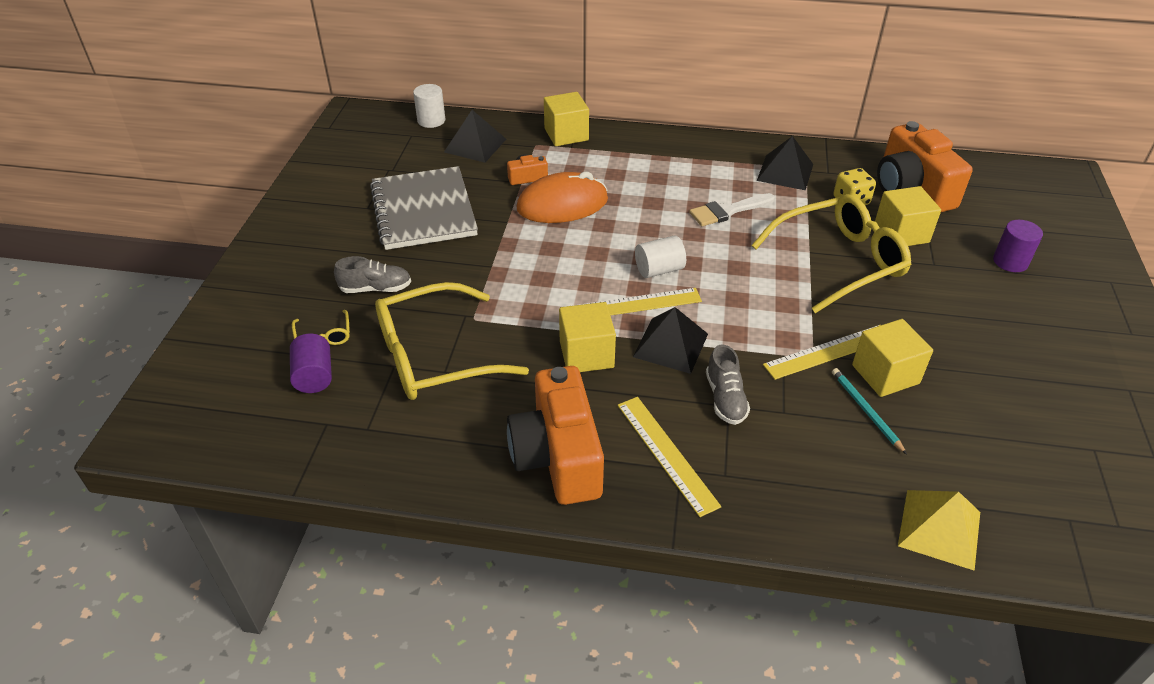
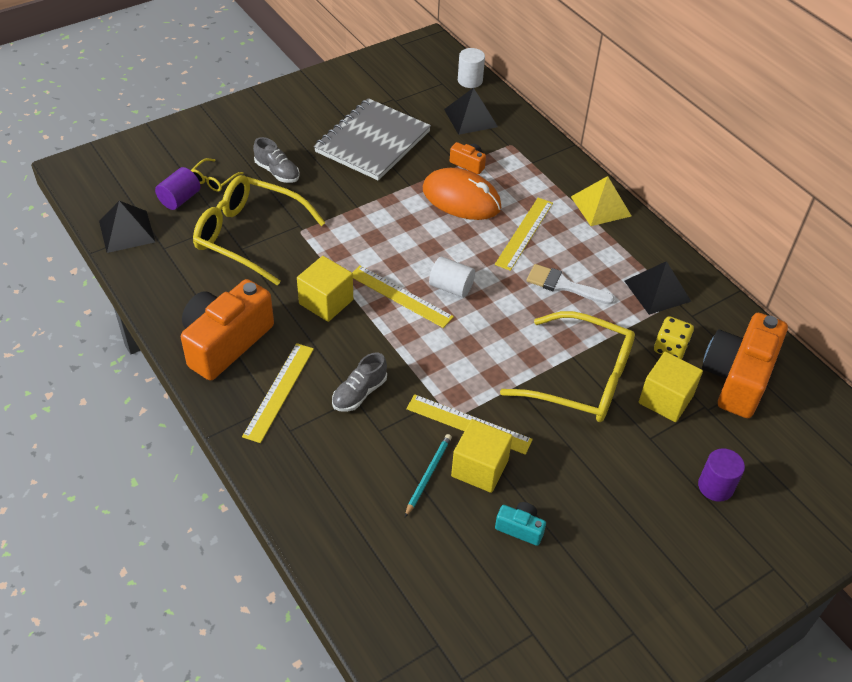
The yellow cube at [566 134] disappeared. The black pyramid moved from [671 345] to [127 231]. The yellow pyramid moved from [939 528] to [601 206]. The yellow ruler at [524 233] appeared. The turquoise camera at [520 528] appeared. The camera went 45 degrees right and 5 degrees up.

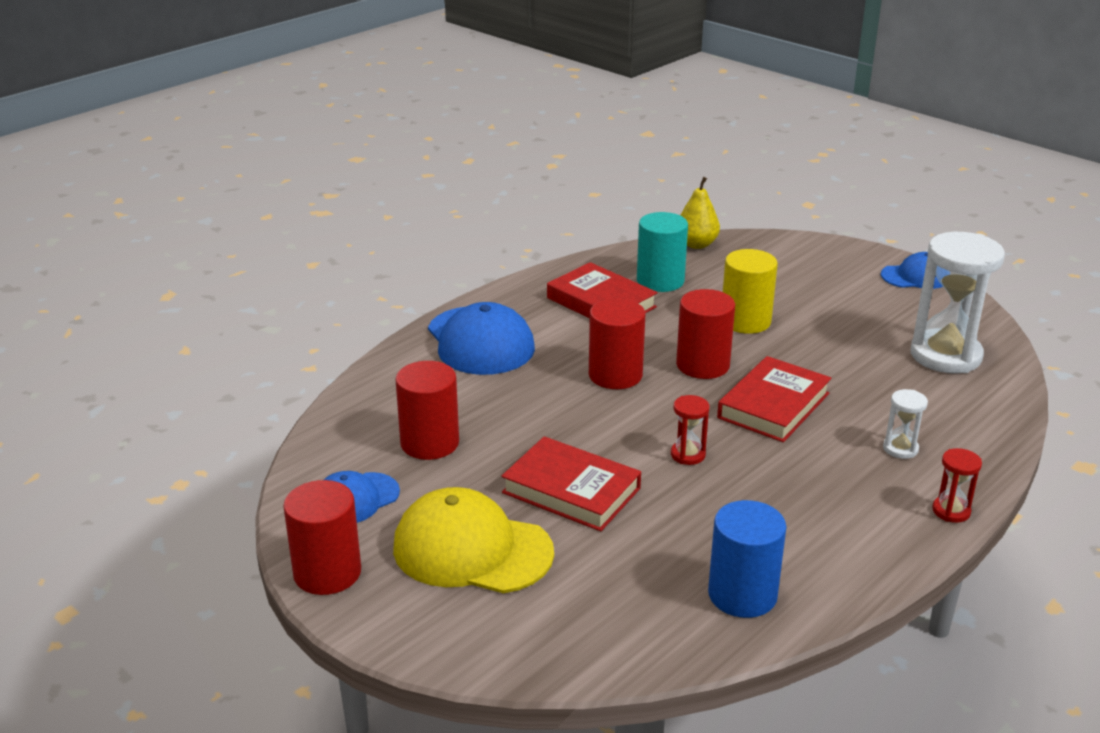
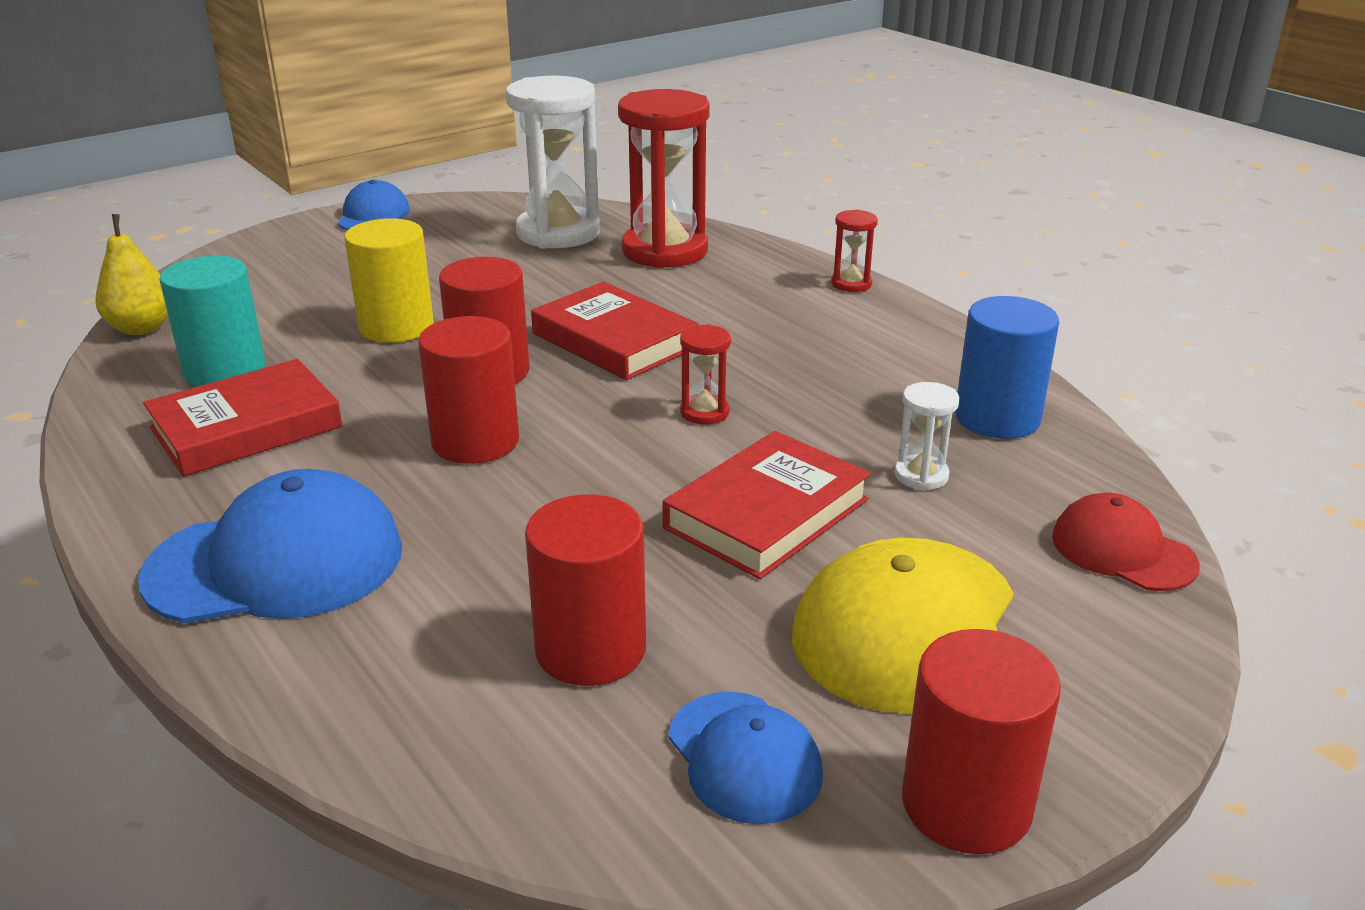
The white hourglass moved from [900 449] to [921 476]. The red hourglass at [665 251] appeared. The red cap at [1122 550] appeared. The camera went 80 degrees left and 0 degrees up.

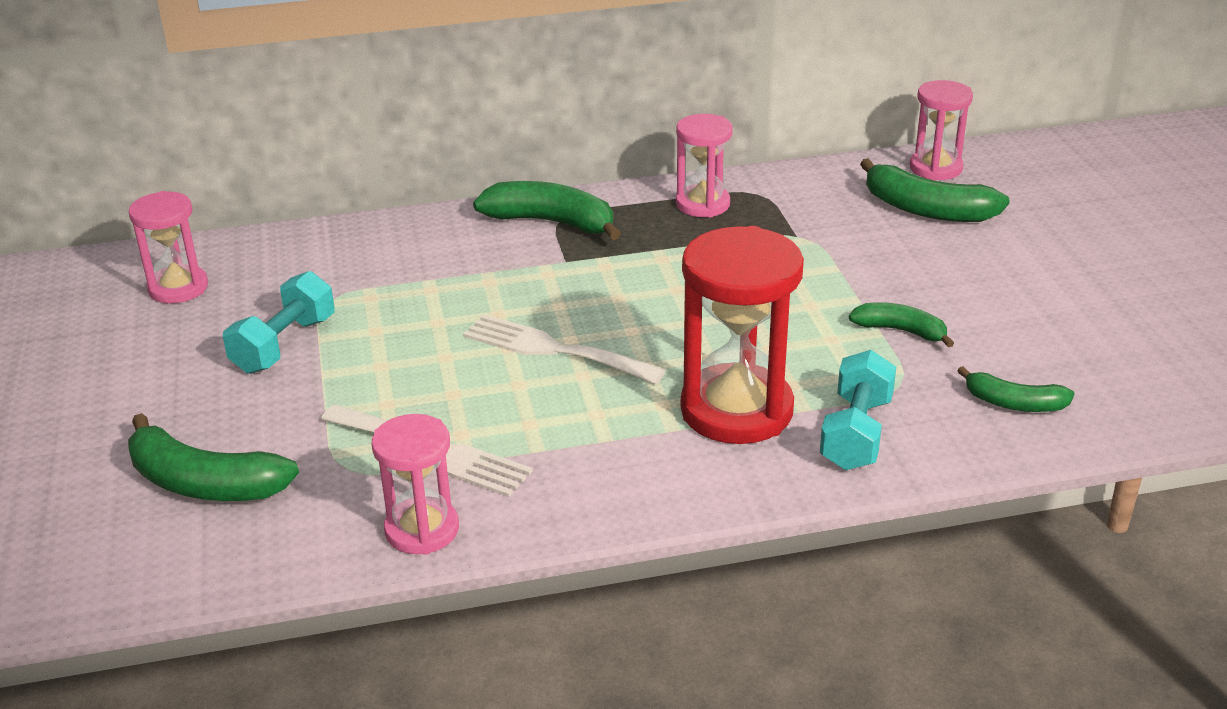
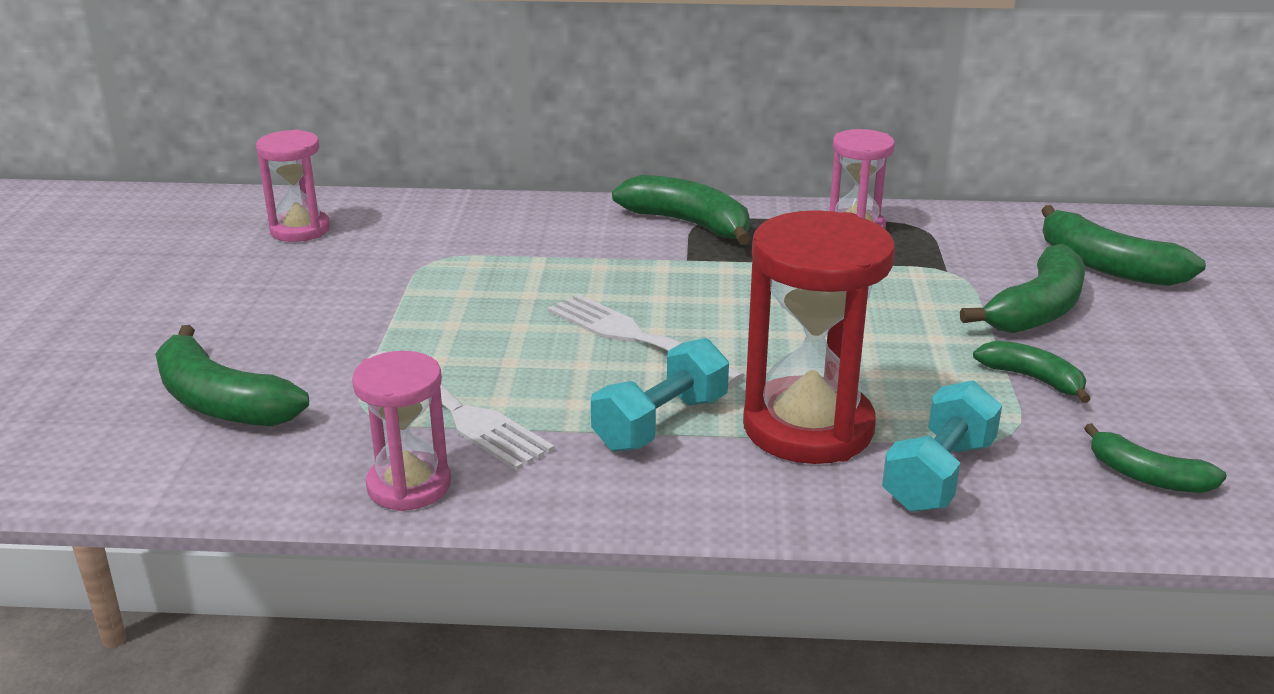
The turquoise dumbbell moved from [284 345] to [661 423]. The pink hourglass at [935 168] disappeared. The green banana at [1037 309] appeared. The camera went 15 degrees right and 5 degrees down.

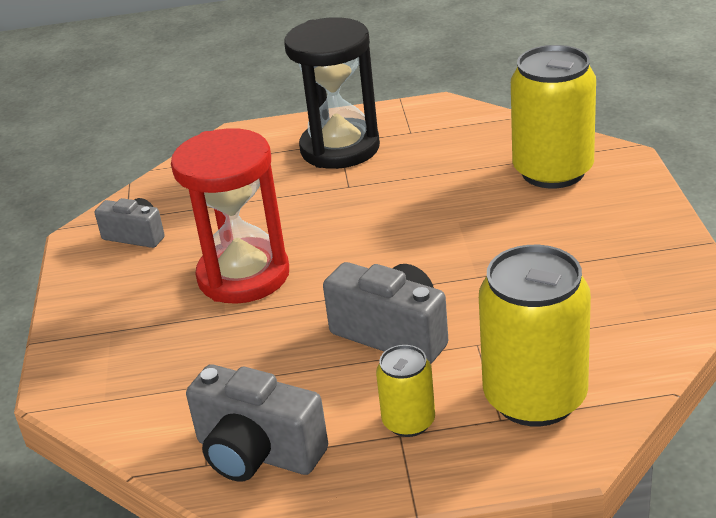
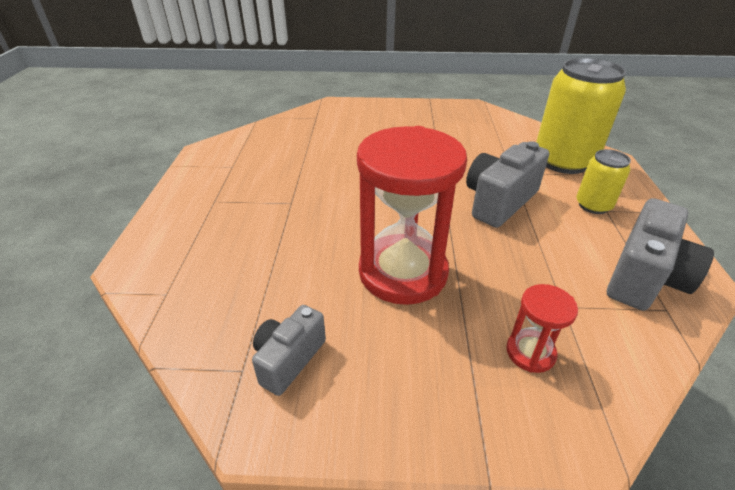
The black hourglass at [340 148] disappeared. The yellow can at [553 171] disappeared. The red hourglass at [530 352] appeared. The camera went 85 degrees left and 5 degrees up.

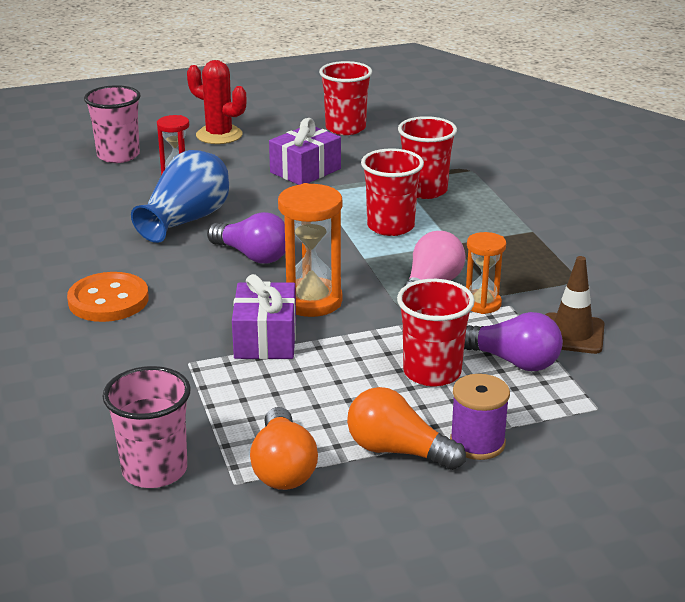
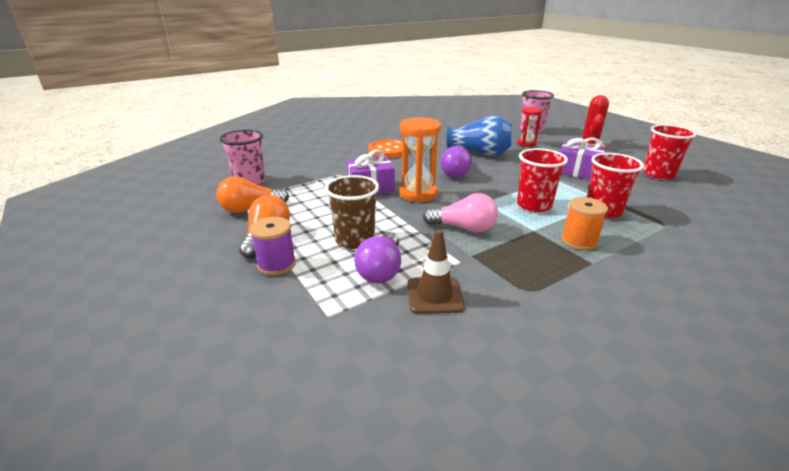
The red cup at [432 372] became the brown cup at [355 240]. The orange hourglass at [482 304] disappeared. The orange spool at [579 241] appeared. The camera went 75 degrees right and 0 degrees up.

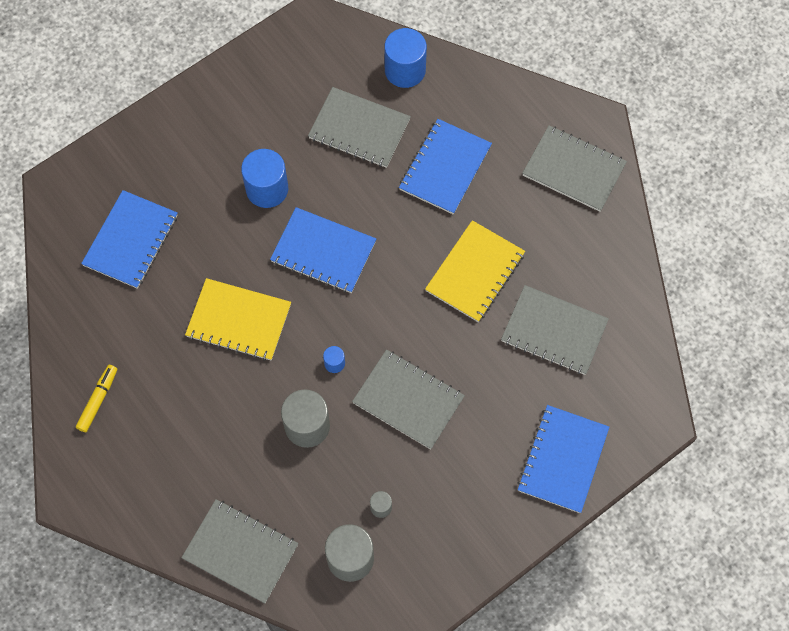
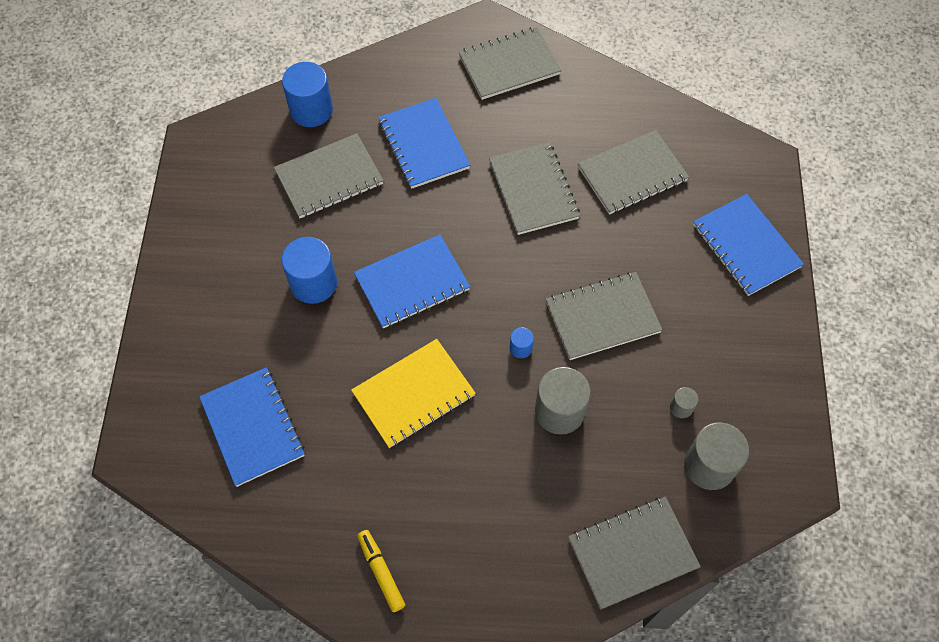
The yellow notebook at [475 272] became the grey notebook at [533 190]. The camera went 50 degrees left and 5 degrees down.

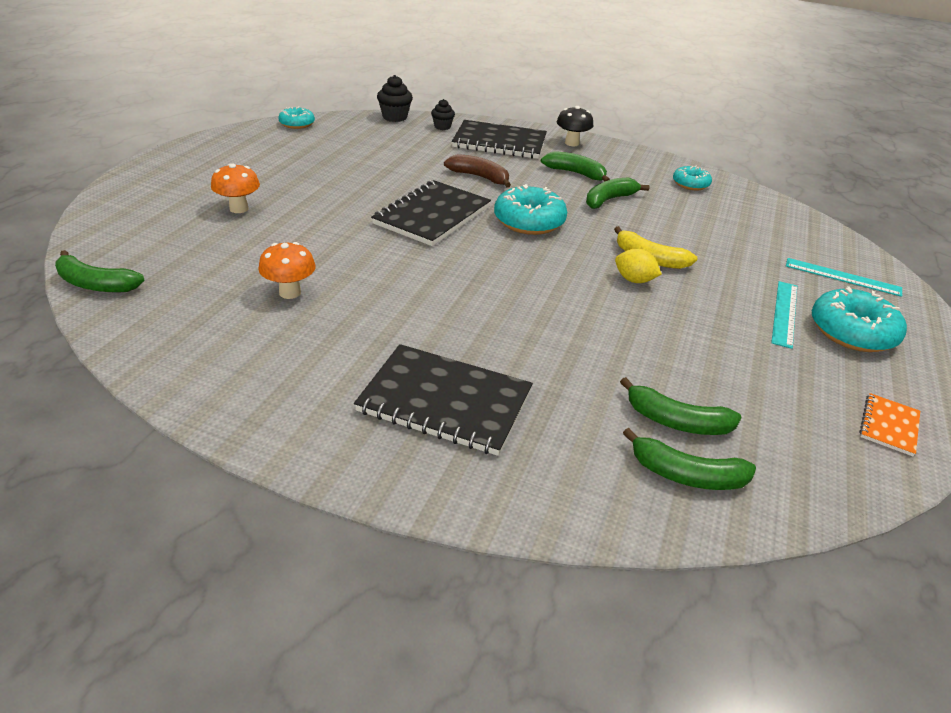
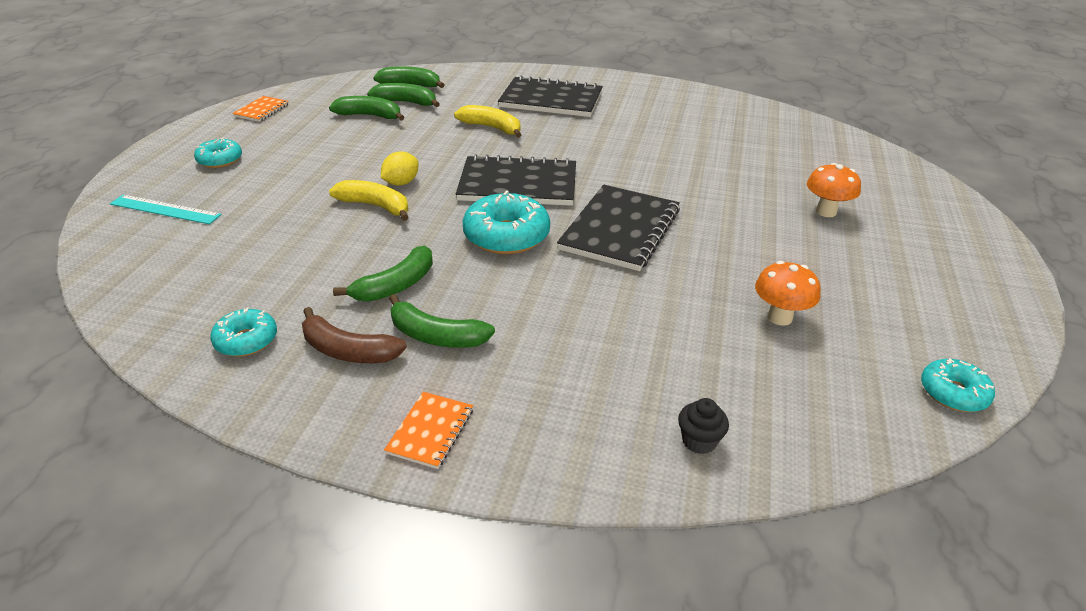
The green banana moved from [96 284] to [369 116]. The orange mushroom moved from [290 292] to [779 317]. The black cupcake at [394 117] disappeared. The brown banana moved from [479 177] to [348 350]. The black notebook moved from [499 142] to [518 184]. The black mushroom at [571 143] was replaced by the orange notebook at [430 431]. The yellow lemon at [634 280] turned 75 degrees counterclockwise. The turquoise ruler at [784 313] disappeared. The turquoise donut at [852 332] changed to 0.59 times the size. The yellow banana at [491 128] appeared. The camera went 175 degrees right and 0 degrees up.

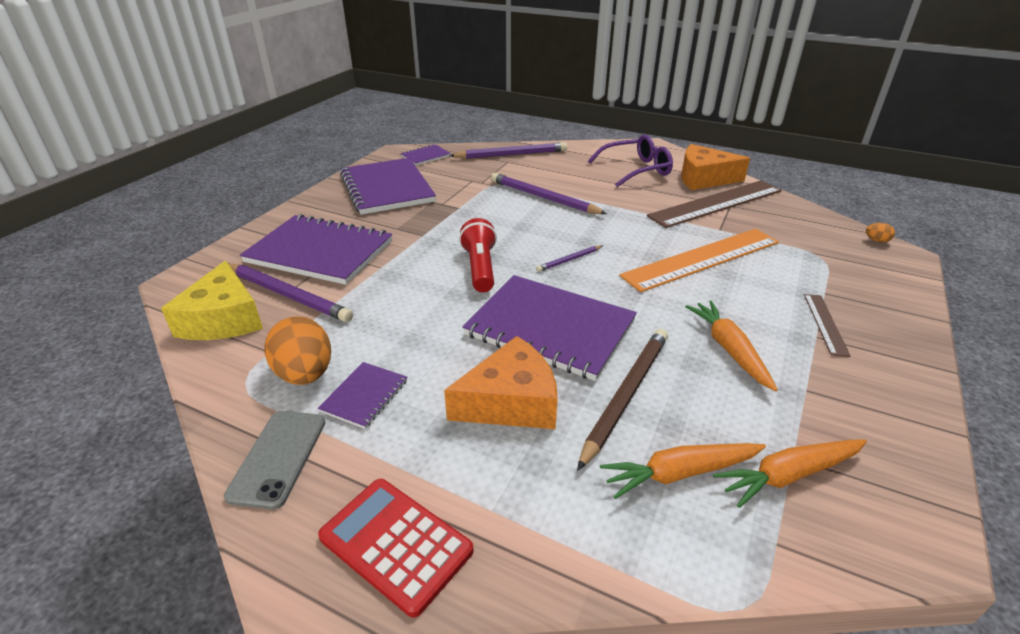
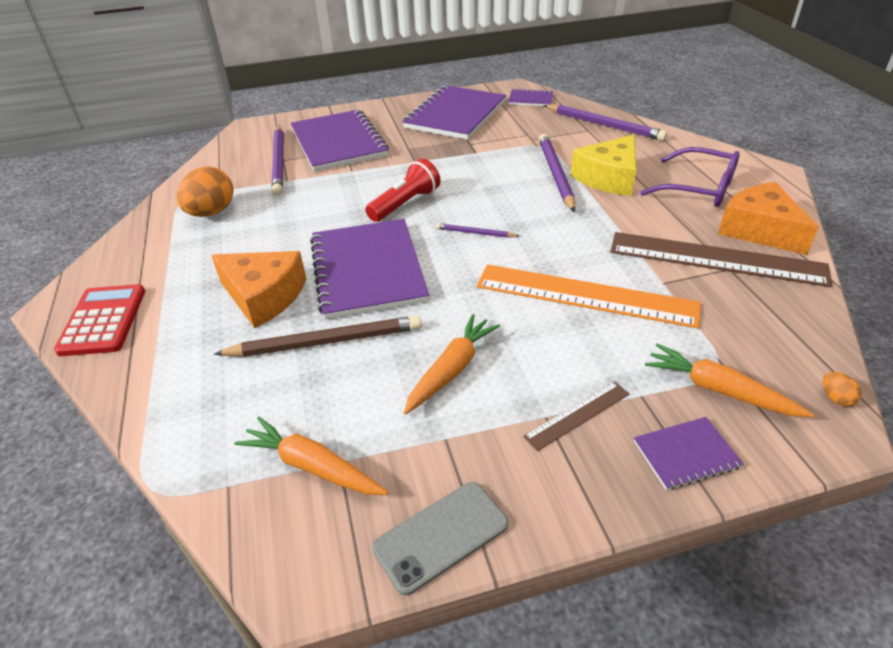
The yellow cheese moved from [223 319] to [609 178]. The grey phone moved from [278 457] to [441 536]. The purple notebook moved from [364 396] to [686 454]. The orange carrot moved from [679 473] to [719 390]. The camera went 50 degrees right and 5 degrees up.

